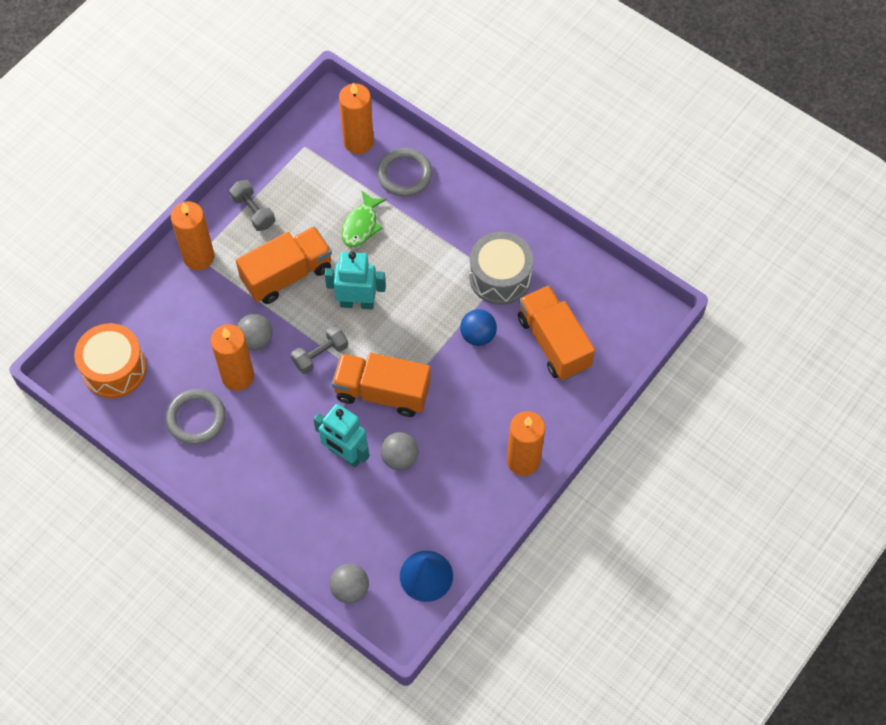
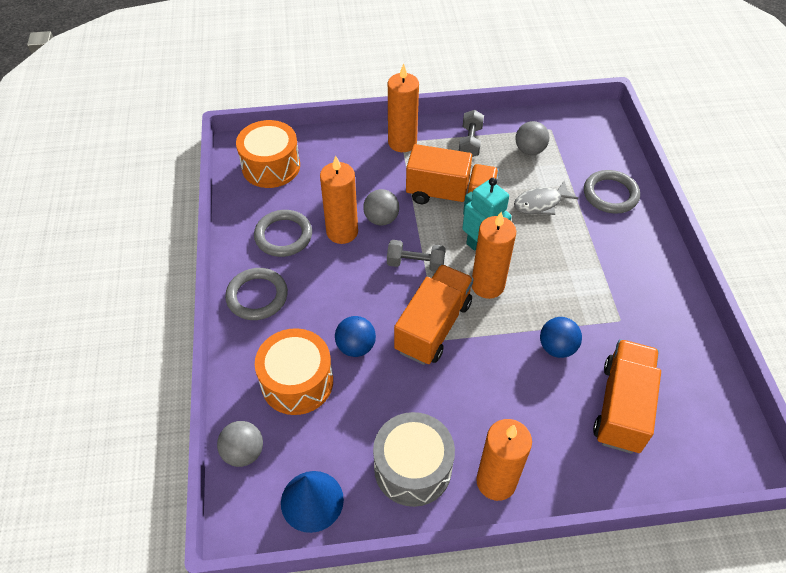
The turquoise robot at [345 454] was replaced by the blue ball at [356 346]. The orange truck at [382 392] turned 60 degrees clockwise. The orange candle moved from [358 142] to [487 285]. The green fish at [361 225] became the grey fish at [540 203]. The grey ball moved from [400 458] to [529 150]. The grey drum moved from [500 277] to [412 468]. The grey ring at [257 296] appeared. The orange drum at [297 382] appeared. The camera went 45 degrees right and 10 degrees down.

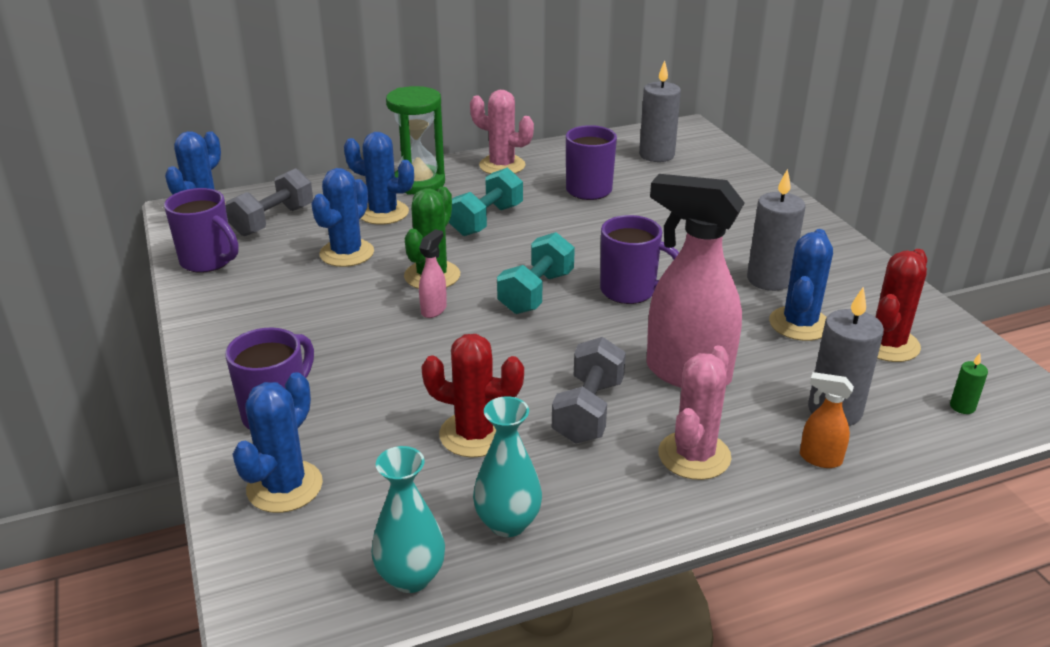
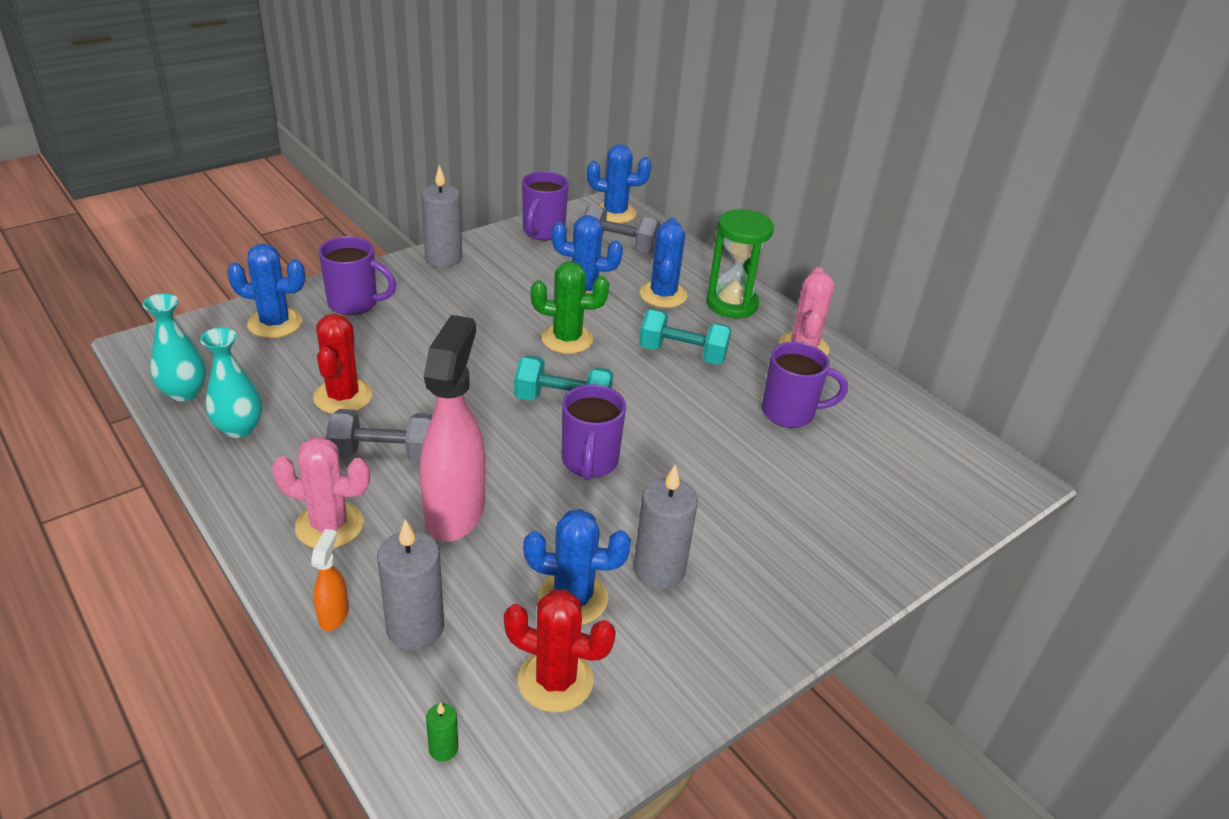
The pink spray bottle at [434 309] disappeared. The grey candle moved from [656 155] to [443 258]. The camera went 70 degrees right and 5 degrees up.

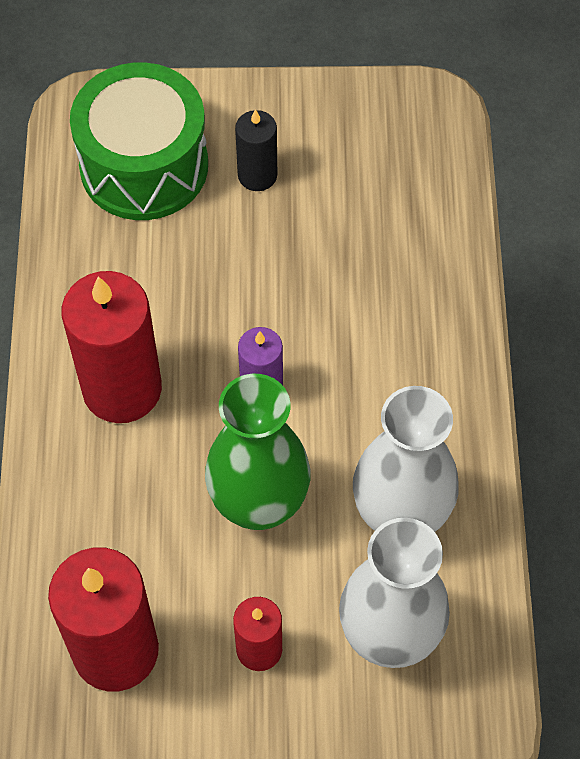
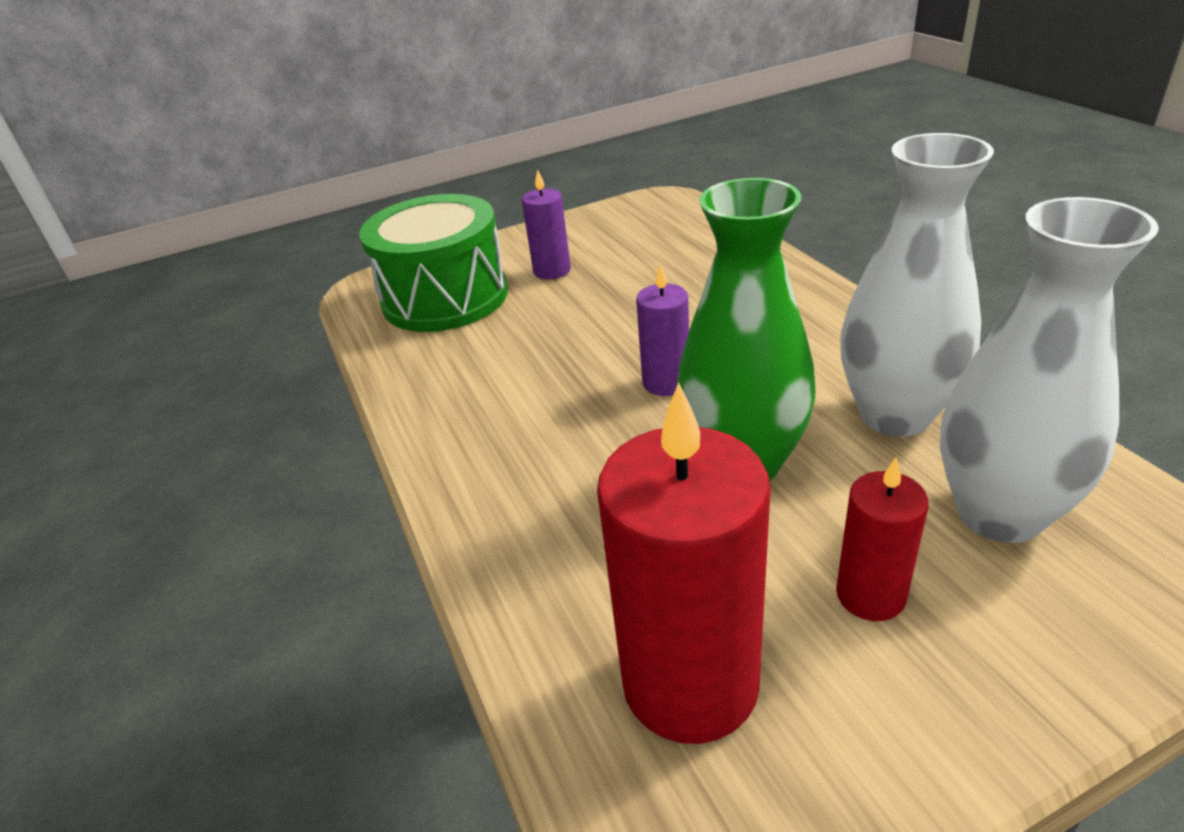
The red candle at [122 389] disappeared. The black candle at [257 175] became the purple candle at [552 271]. The camera went 20 degrees left and 25 degrees down.

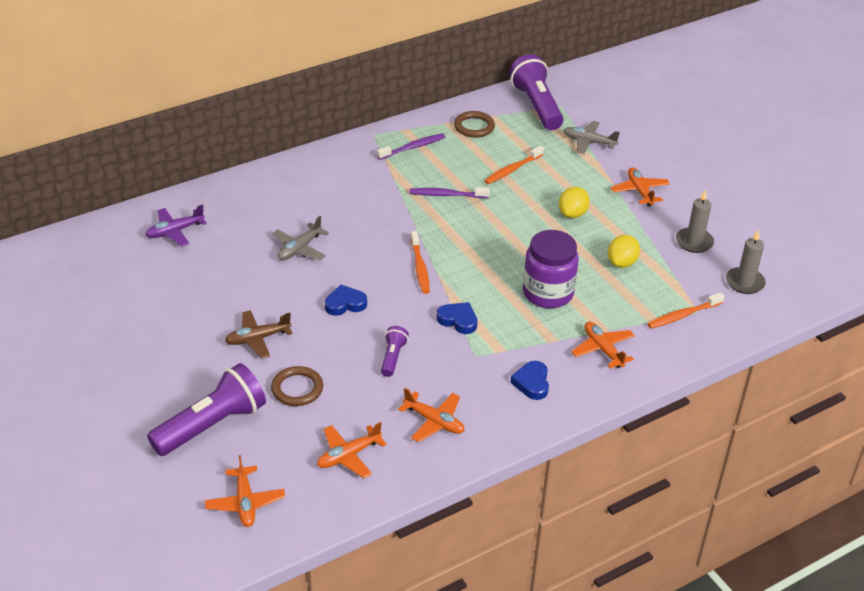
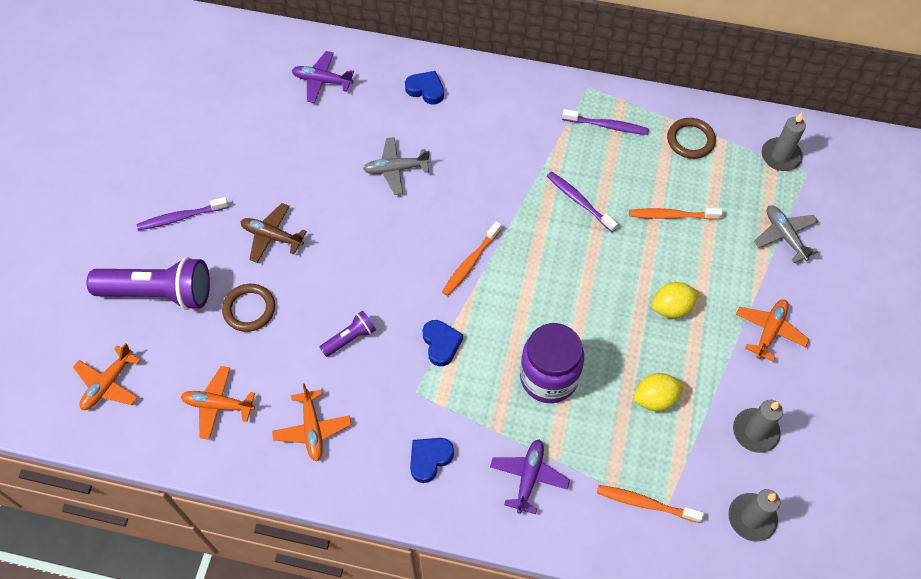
The blue heart moved from [345 304] to [426 89]. The purple flashlight at [536 106] was replaced by the grey candle at [780 156]. The orange plane at [603 349] became the purple plane at [528 477]. The purple toothbrush at [181 217] appeared. The camera went 45 degrees right and 20 degrees up.

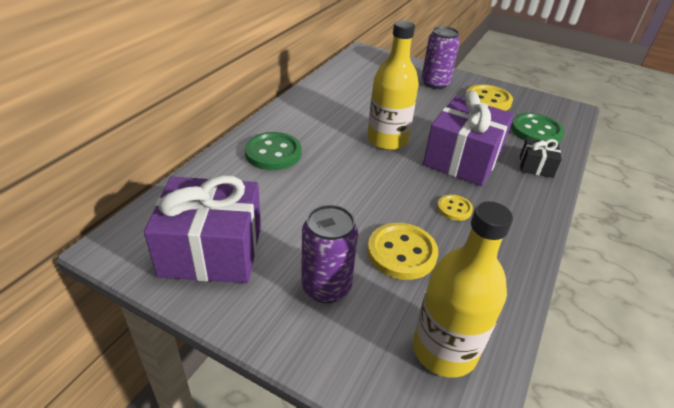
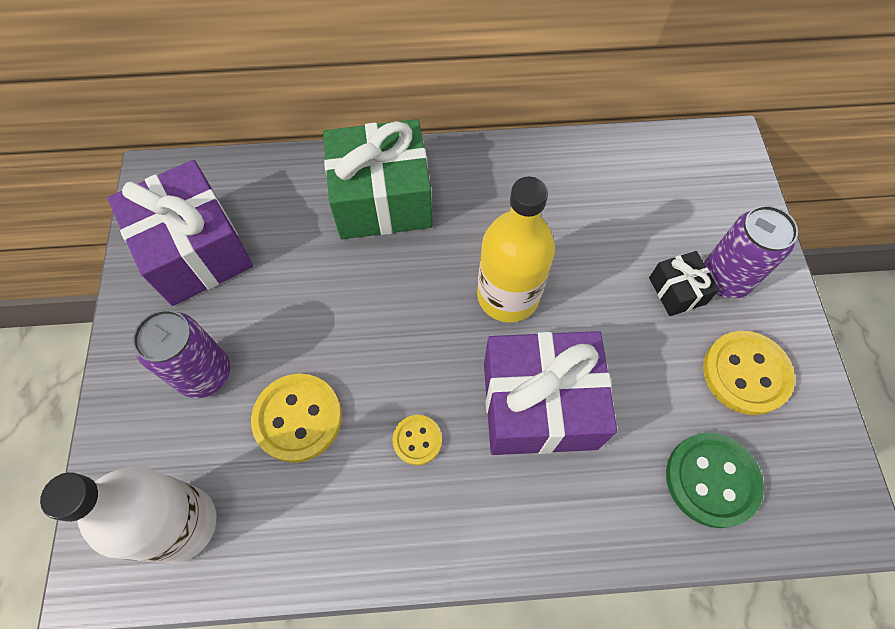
The green button at [273 153] was replaced by the green gift at [382 199]. The yellow bottle at [444 350] became the white bottle at [181 524]. The black gift moved from [536 166] to [677 291]. The camera went 60 degrees right and 25 degrees up.

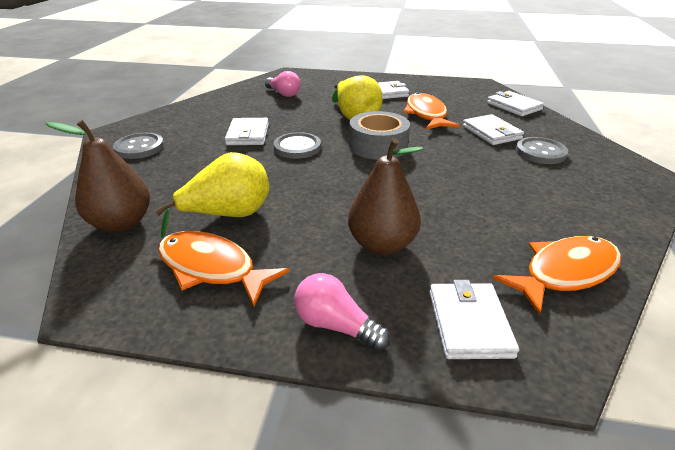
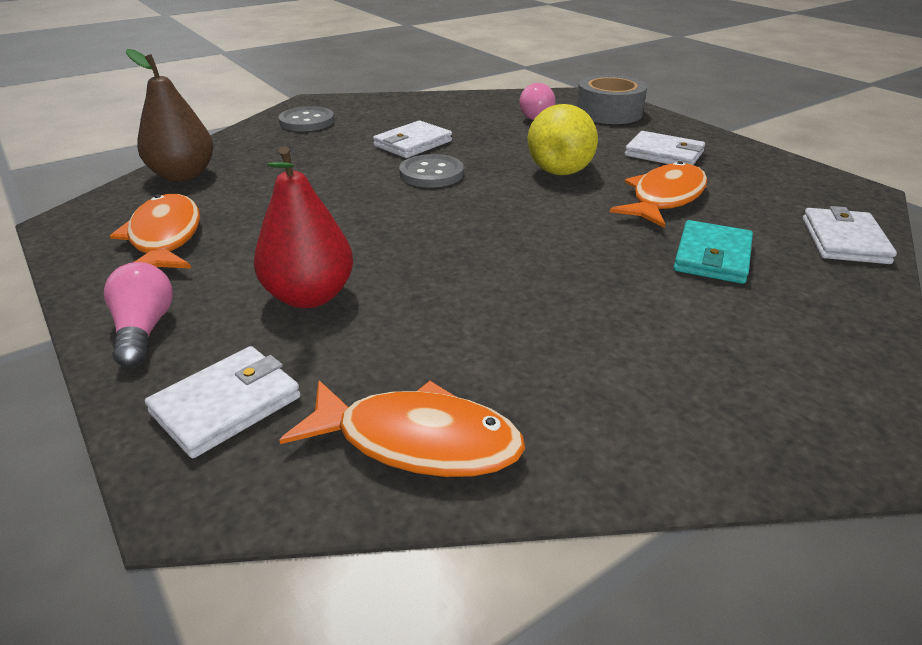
The yellow pear at [228 215] disappeared. The brown pear at [382 245] became the red pear at [309 296]. The grey tape moved from [378 146] to [609 112]. The white wallet at [491 133] became the turquoise wallet at [712 256]. The grey button at [540 152] disappeared. The camera went 45 degrees right and 0 degrees up.

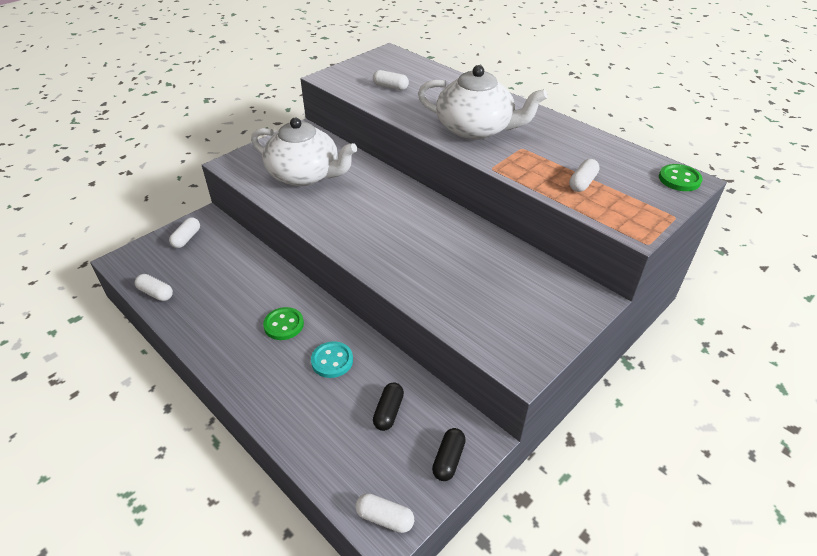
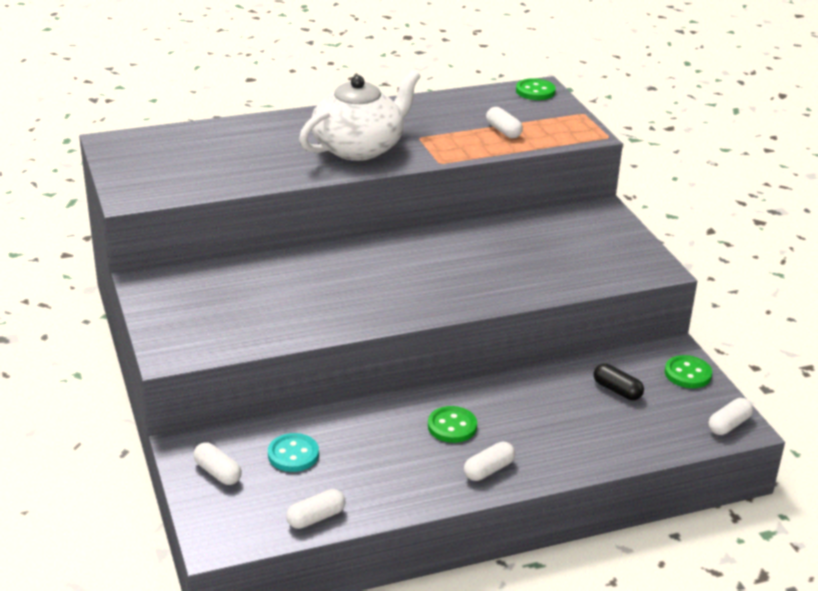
The white teapot at [305 175] disappeared. The turquoise button moved from [332 361] to [293 454]. The white capsule moved from [390 87] to [489 470]. The black capsule at [448 459] was replaced by the green button at [687 374]. The camera went 65 degrees left and 10 degrees down.

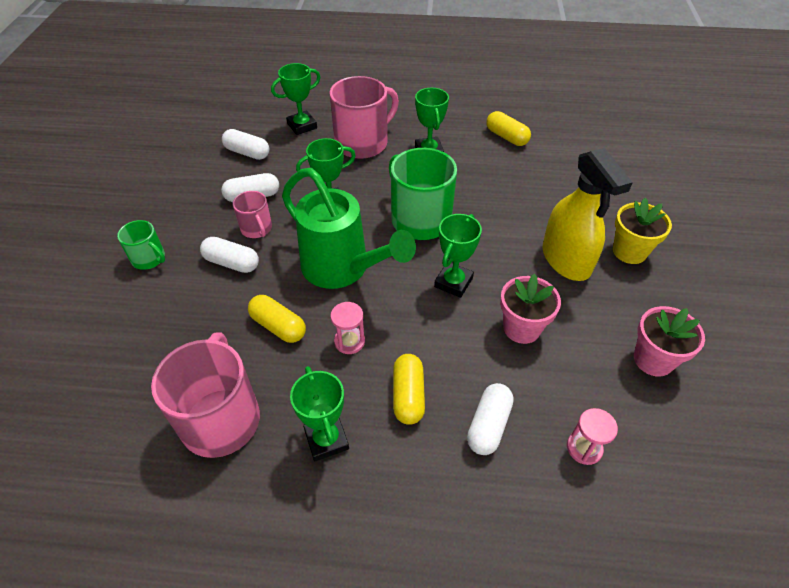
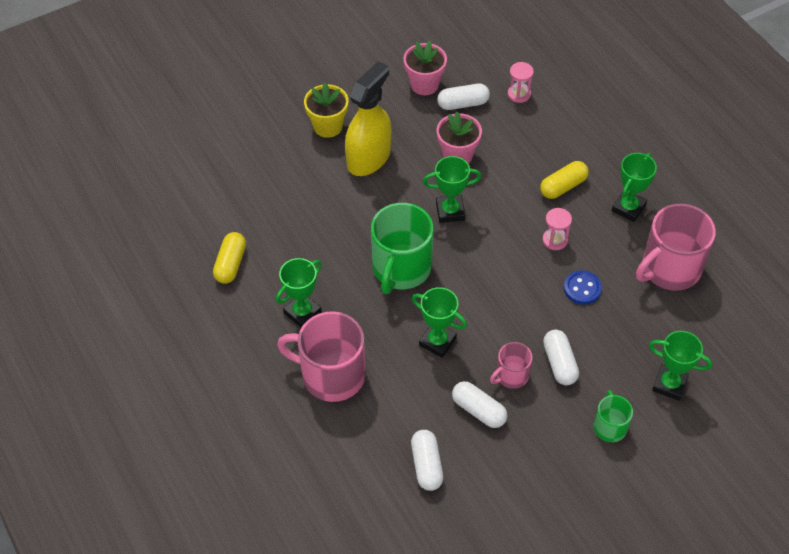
The pink mug at [256 228] turned 150 degrees counterclockwise. The yellow capsule at [278 326] was replaced by the blue button at [582 288]. The green trophy moved from [302 126] to [669 384]. The green watering can at [342 268] disappeared. The white capsule moved from [488 425] to [463 104]. The camera went 125 degrees left and 5 degrees up.

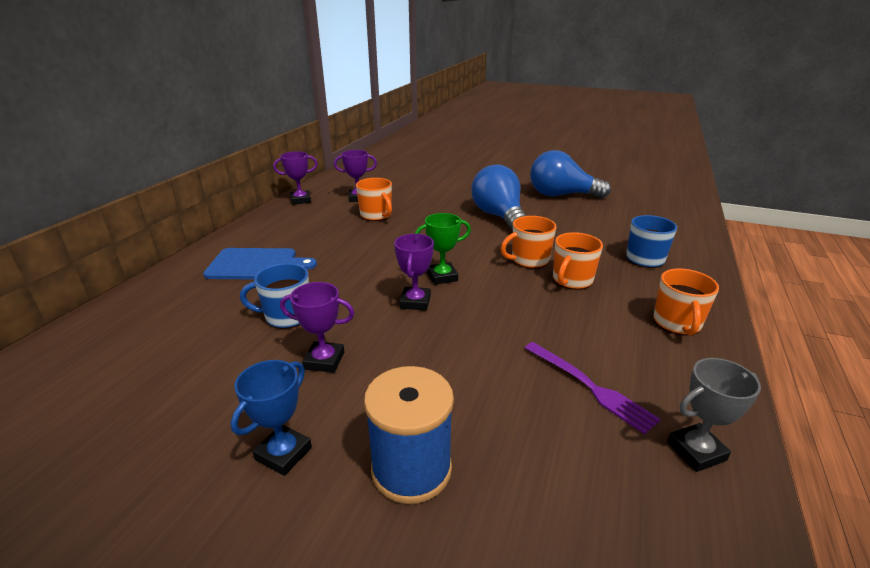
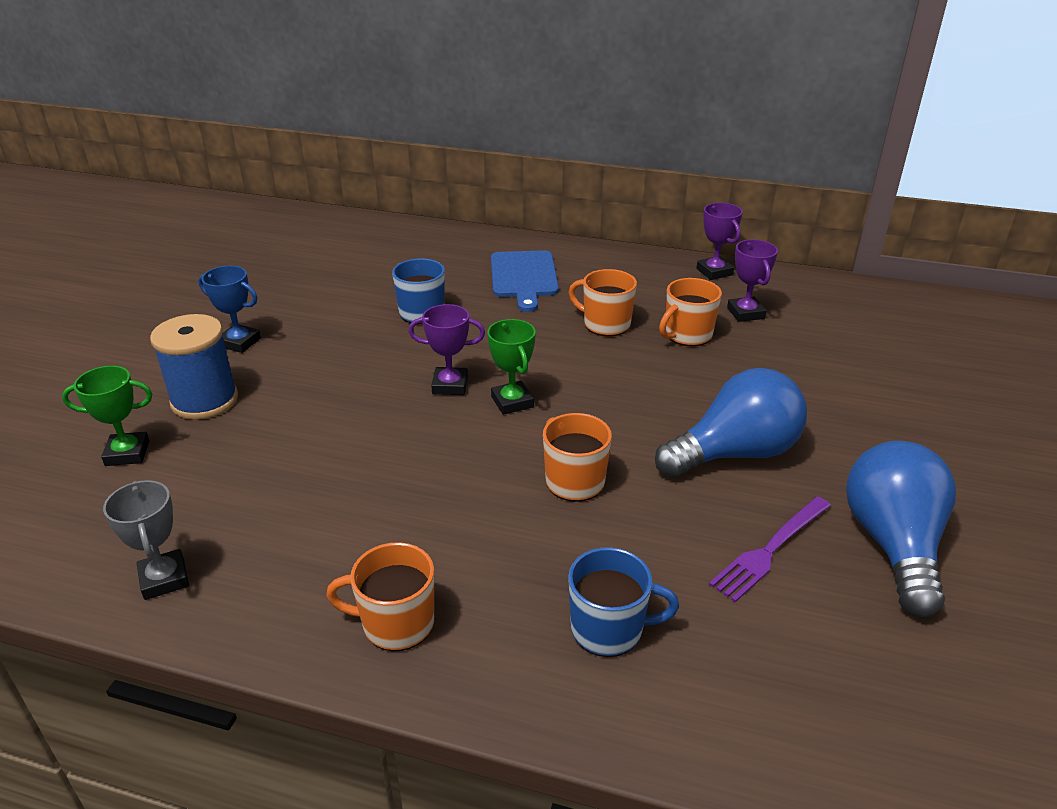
The purple trophy at [324 360] disappeared. The purple fork moved from [590 387] to [770 550]. The orange mug moved from [572 280] to [605 324]. The green trophy at [127 453] appeared. The camera went 85 degrees right and 5 degrees up.

